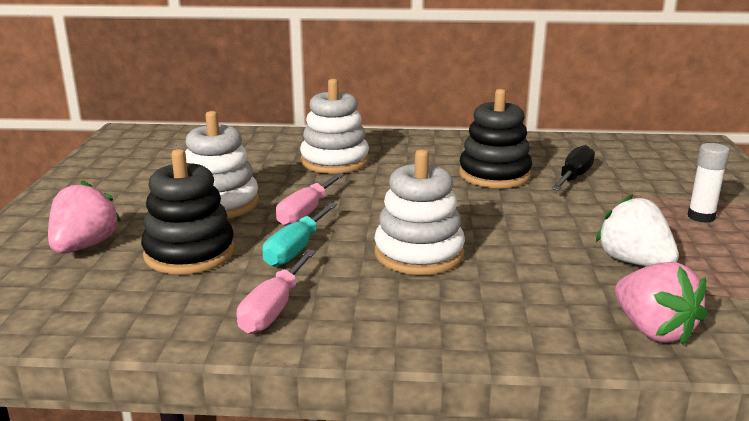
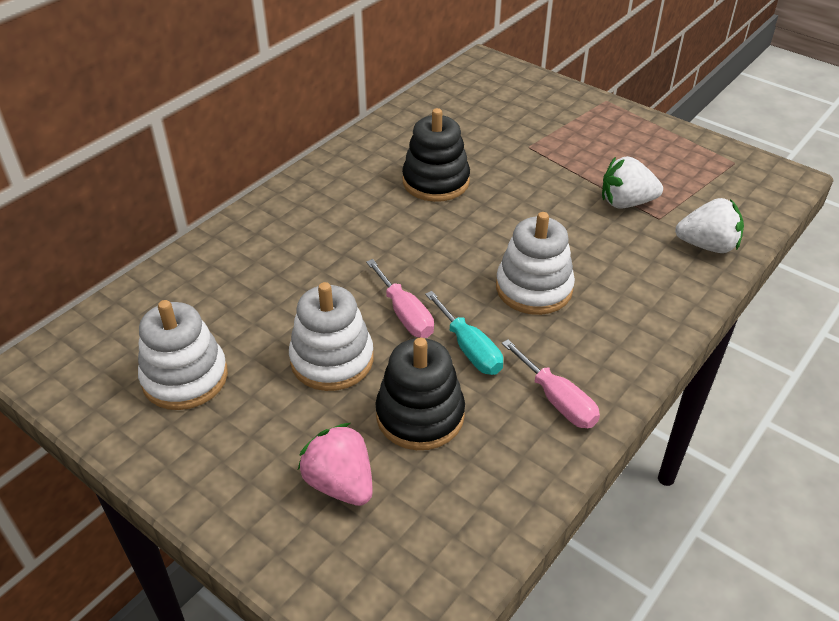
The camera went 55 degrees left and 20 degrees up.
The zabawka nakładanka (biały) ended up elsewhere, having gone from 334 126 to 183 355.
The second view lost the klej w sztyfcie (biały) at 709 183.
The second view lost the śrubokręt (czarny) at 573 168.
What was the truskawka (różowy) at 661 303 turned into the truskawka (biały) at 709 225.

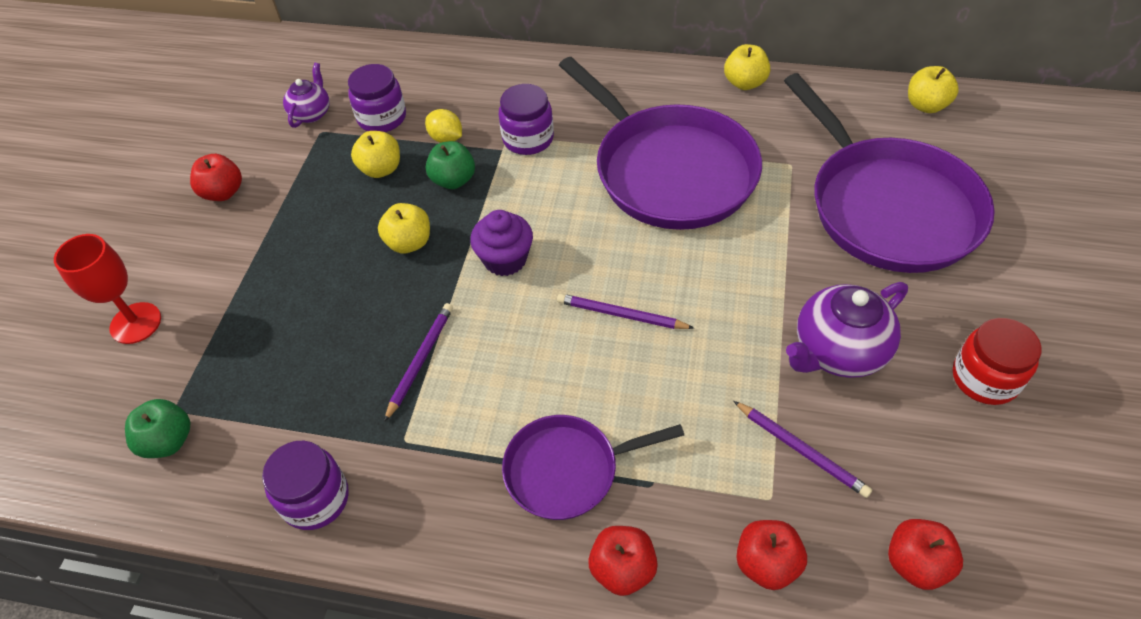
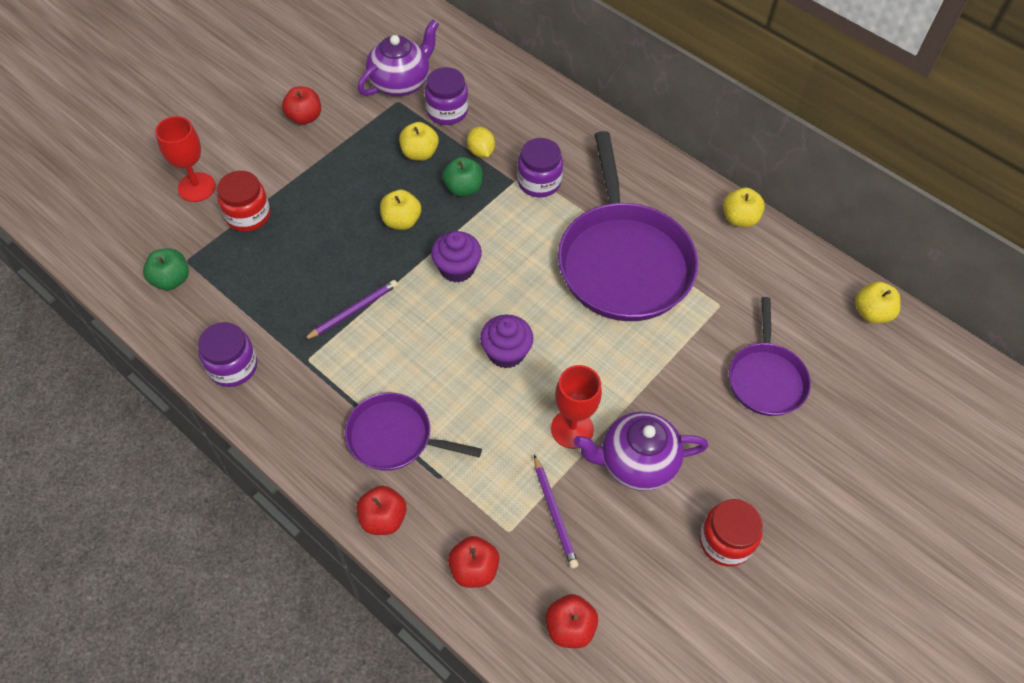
The camera went 25 degrees right and 5 degrees up.
The size of the imbryk (fioletowy) at 306 95 changed by a factor of 1.68.
The size of the patelnia (fioletowy) at 889 173 changed by a factor of 0.55.
Where the ołówek (fioletowy) stood at 625 311, the muffinka (fioletowy) came to stand at 506 342.
The second view gained the słoik (czerwony) at 243 201.
The second view gained the kielich (czerwony) at 576 407.

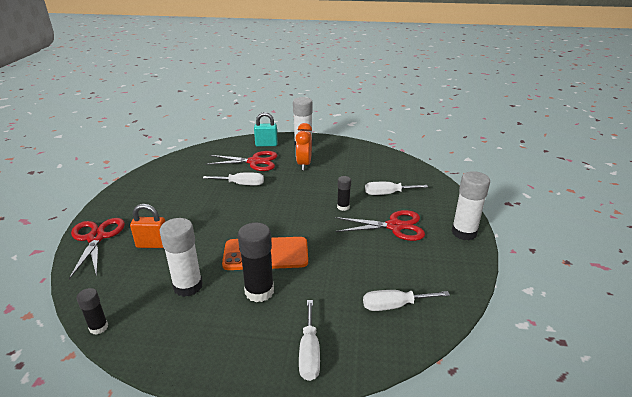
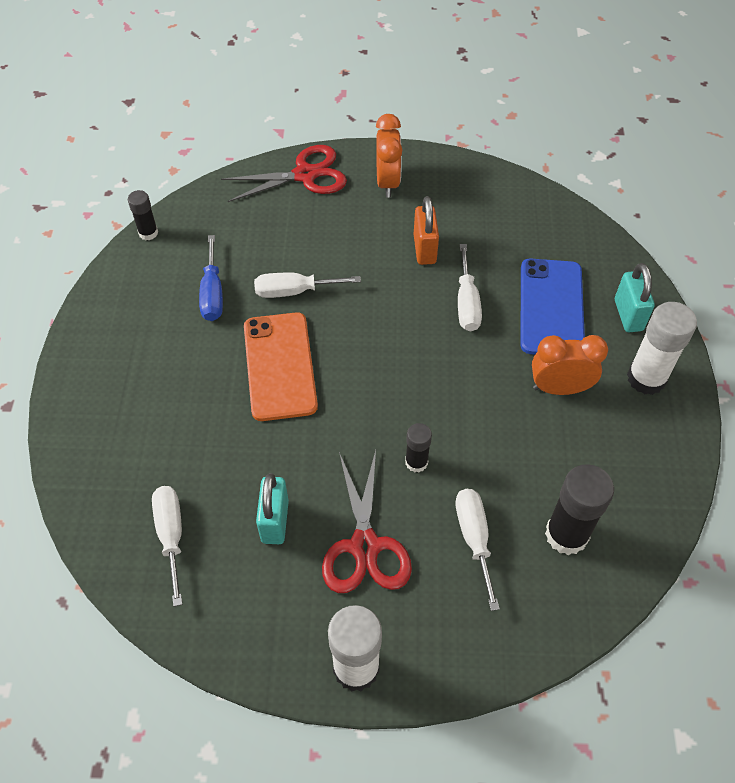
The camera went 85 degrees right and 25 degrees up.
Where the nożyczki (czerwony) stood at 241 161, the telefon (niebieski) came to stand at 553 307.
The kłódka (pomarańczowy) ended up elsewhere, having gone from 147 226 to 426 230.
Where the klej w sztyfcie (biały) stood at 181 257, the śrubokręt (niebieski) came to stand at 211 278.
The klej w sztyfcie (czarny) ended up elsewhere, having gone from 256 262 to 579 509.
The śrubokręt (biały) ended up elsewhere, having gone from 309 340 to 307 285.
The second view gained the budzik (pomarańczowy) at 389 156.
The second view gained the kłódka (turkusowy) at 272 508.

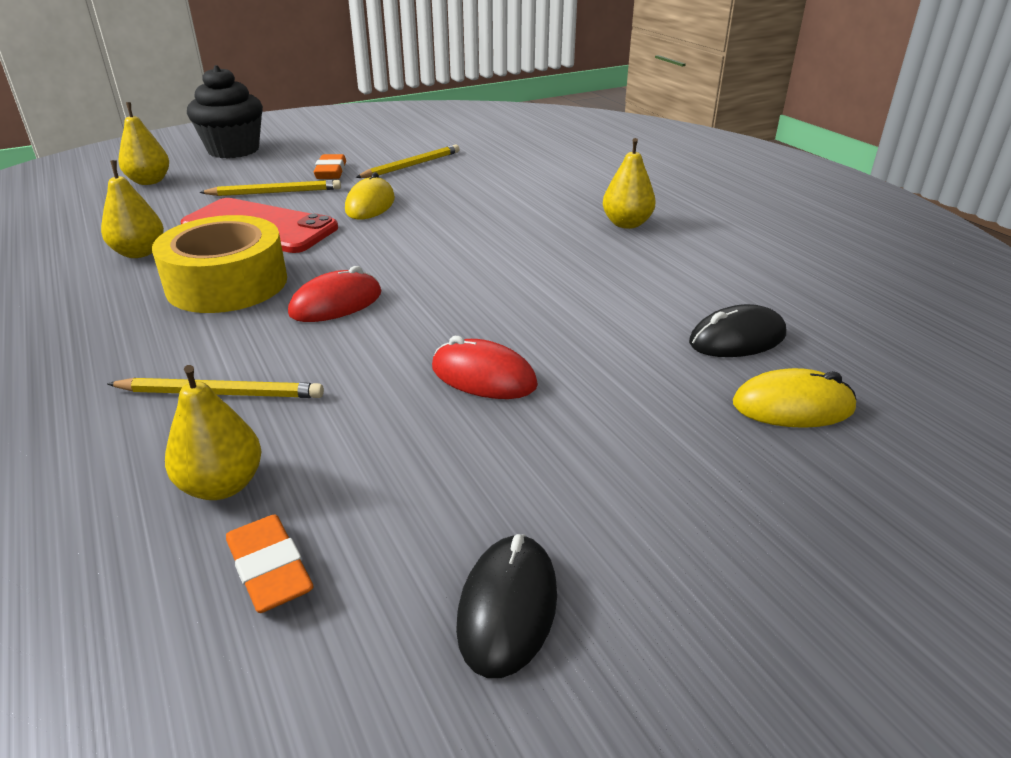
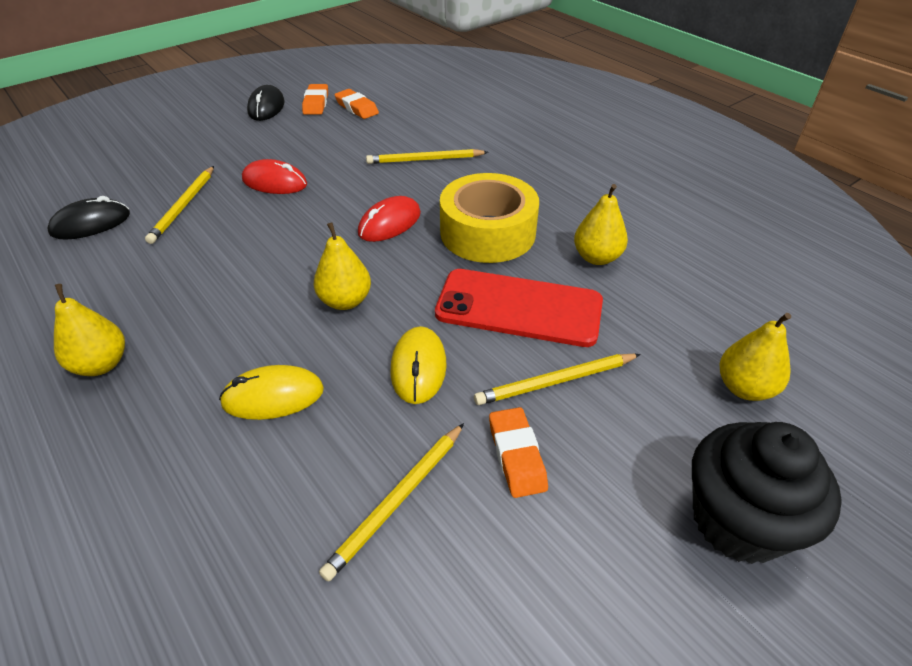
The camera went 170 degrees right and 10 degrees up.
The gruszka (żółty) ended up elsewhere, having gone from 213 432 to 342 266.
The myszka (żółty) ended up elsewhere, having gone from 794 398 to 271 392.
The second view gained the gumka do mazania (pomarańczowy) at 315 99.
The second view gained the ołówek (żółty) at 179 205.

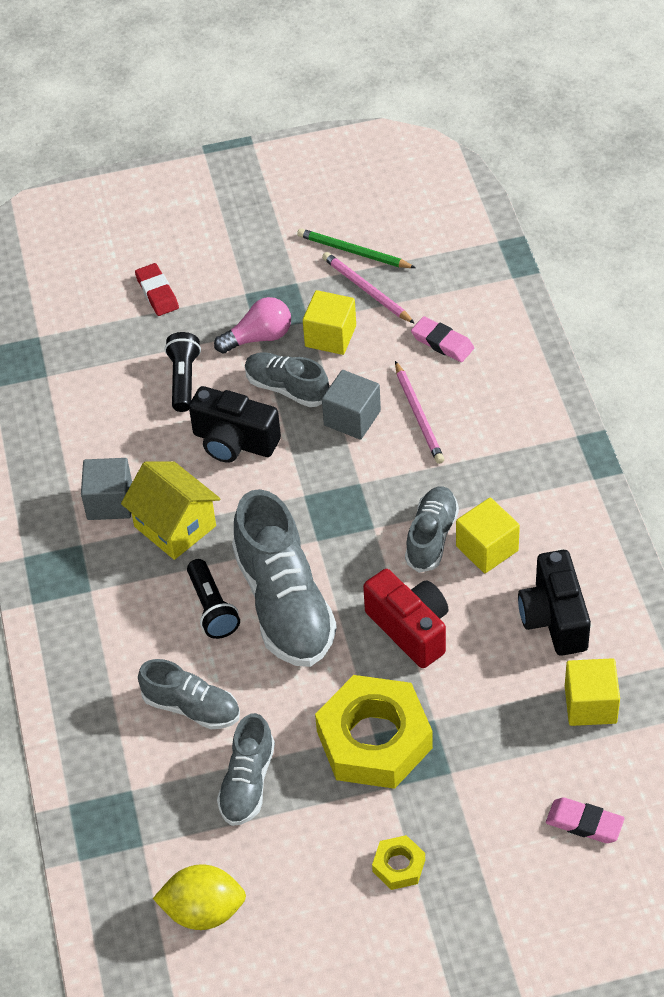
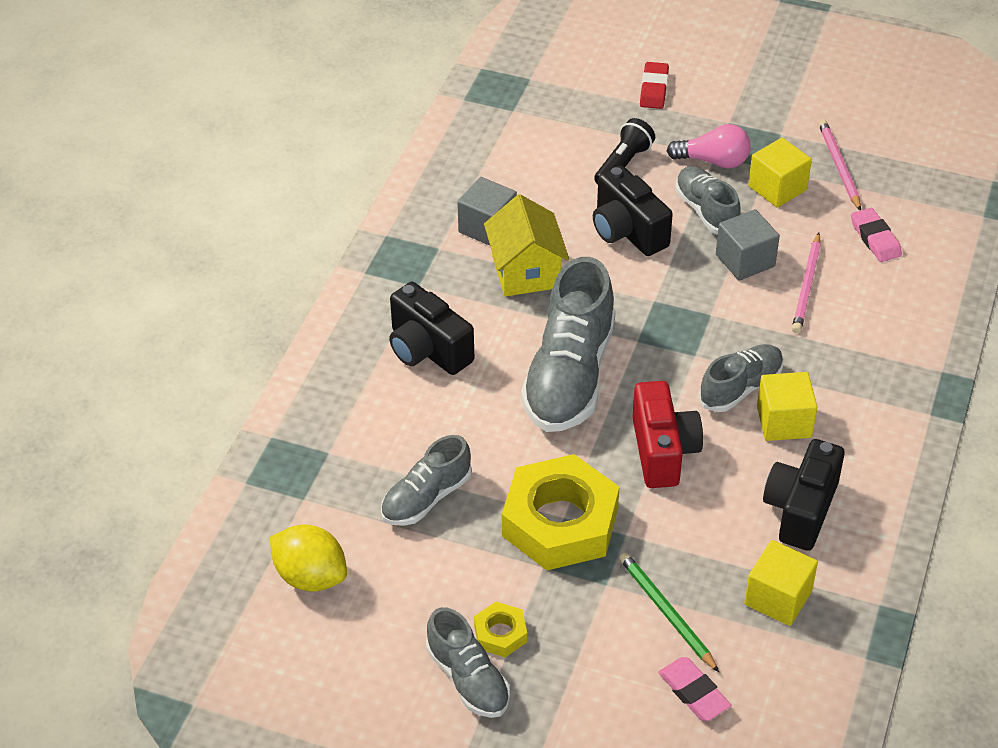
The camera went 30 degrees right and 5 degrees down.
The ołówek (zielony) ended up elsewhere, having gone from 356 248 to 669 612.
The second view lost the latarka (czarny) at 213 599.
The but (szary) ended up elsewhere, having gone from 189 694 to 468 662.
The second view gained the aparat fotograficzny (czarny) at 431 328.

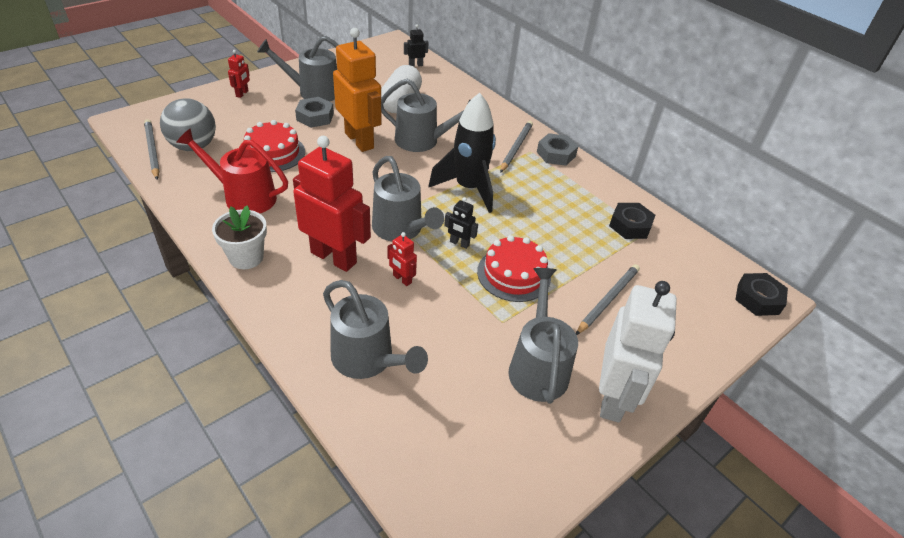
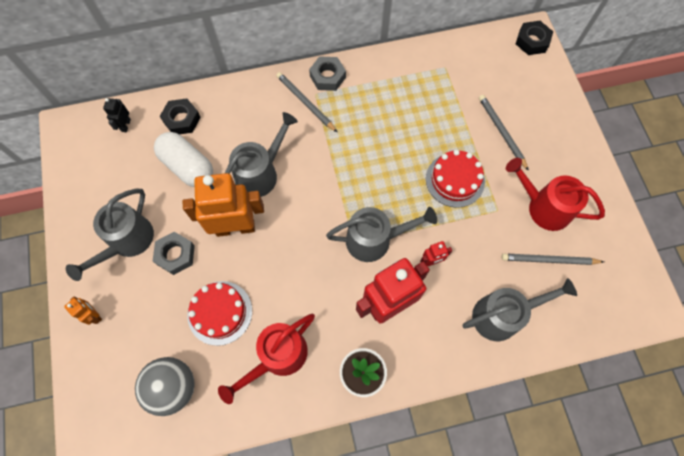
The camera went 60 degrees left and 25 degrees up.
What was the robot (czerwony) at 239 74 turned into the robot (pomarańczowy) at 83 310.
The second view lost the rakieta (czarny) at 462 153.
The ołówek (szary) ended up elsewhere, having gone from 152 149 to 553 259.
The second view lost the robot (czarny) at 461 223.
The nakrętka (czarny) ended up elsewhere, having gone from 632 221 to 180 116.
What was the konewka (szary) at 543 336 turned into the konewka (czerwony) at 555 194.
The second view lost the robot (biały) at 638 352.

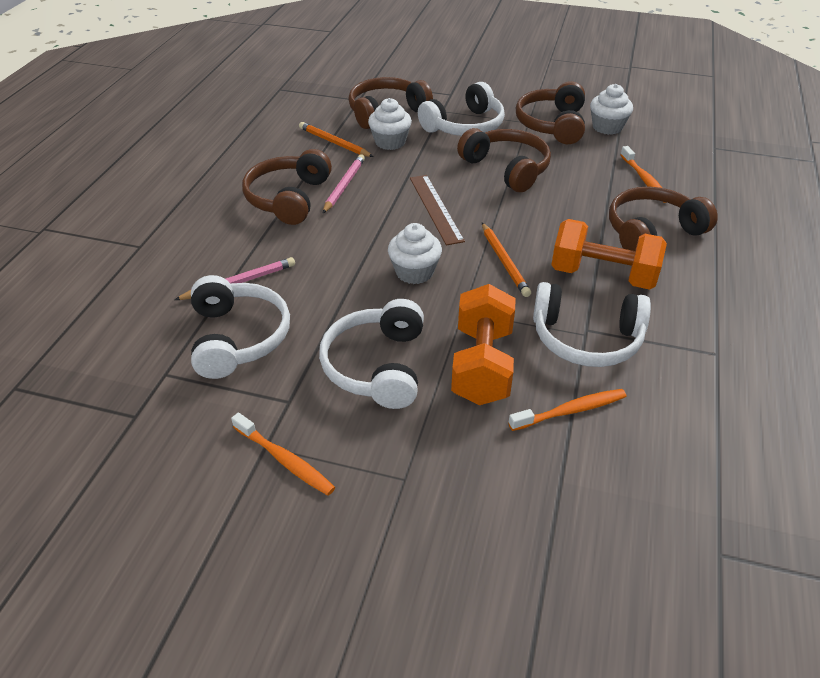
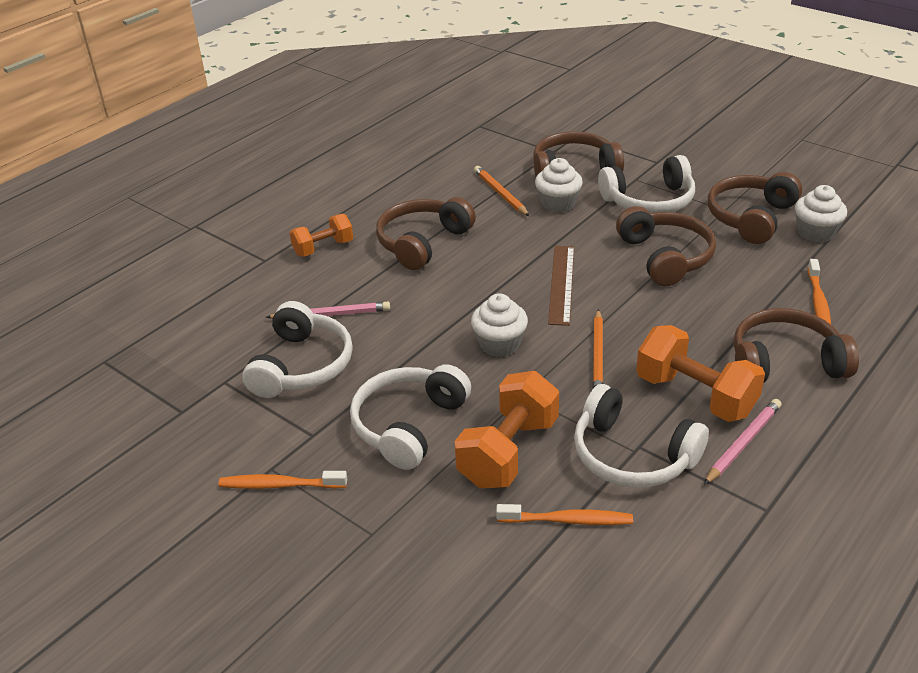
The camera went 25 degrees right and 5 degrees down.
The ołówek (różowy) ended up elsewhere, having gone from 344 183 to 743 442.
The szczoteczka do zębów (pomarańczowy) at 283 454 ended up facing another way, 120 degrees clockwise from before.
The second view gained the hantel (pomarańczowy) at 321 235.

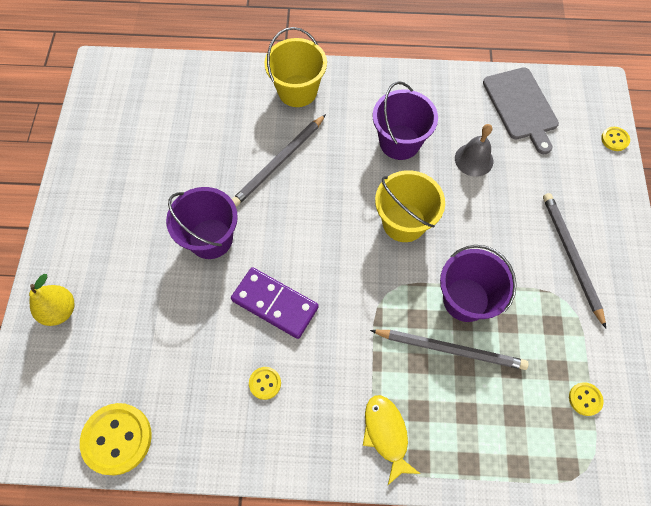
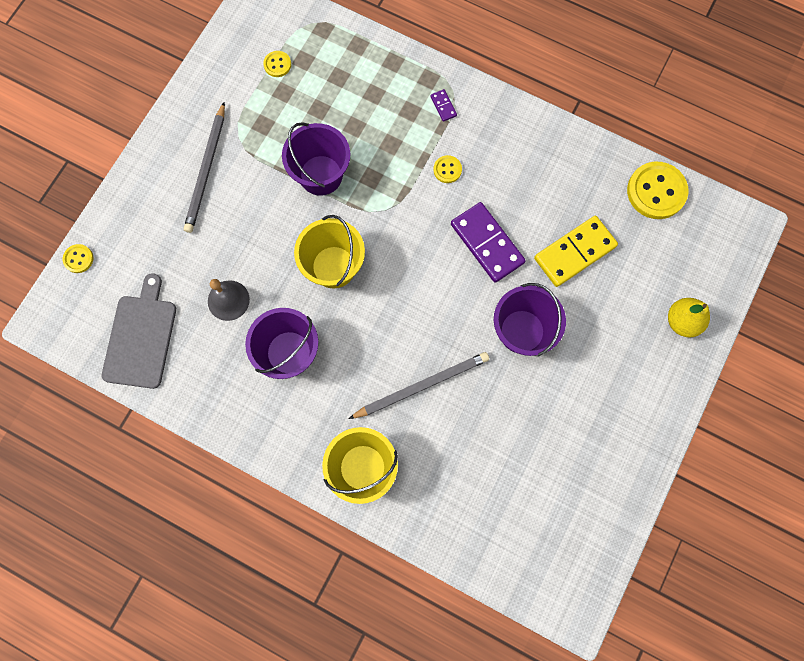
The camera went 155 degrees left and 10 degrees up.
The second view lost the ołówek (szary) at 449 350.
The guzik (żółty) ended up elsewhere, having gone from 265 383 to 447 169.
Where the ryba (żółty) stood at 391 440, the kostka domina (fioletowy) came to stand at 443 105.
The second view gained the kostka domina (żółty) at 576 251.

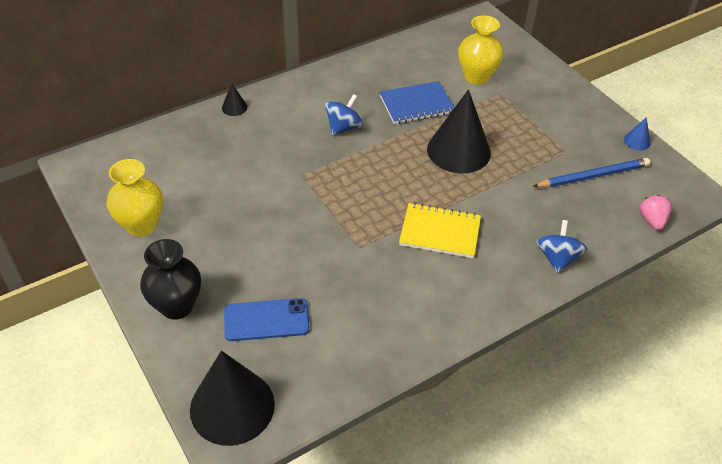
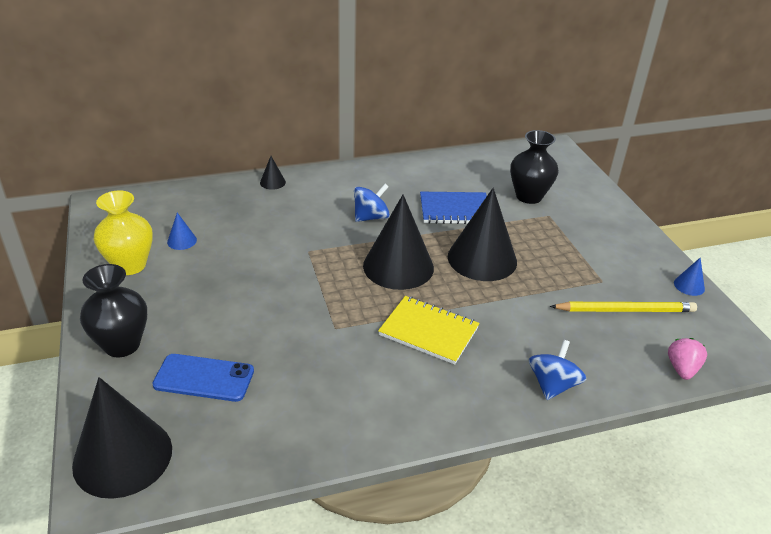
The camera went 15 degrees right and 10 degrees down.
What was the wazon (żółty) at 481 50 turned into the wazon (czarny) at 534 167.
What was the ołówek (niebieski) at 591 172 turned into the ołówek (żółty) at 623 307.
The second view gained the stożek (czarny) at 398 242.
The second view gained the stożek (niebieski) at 182 231.

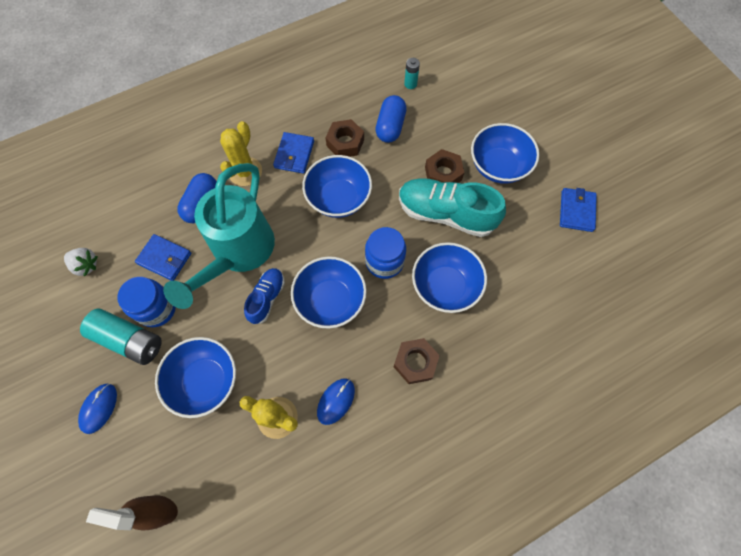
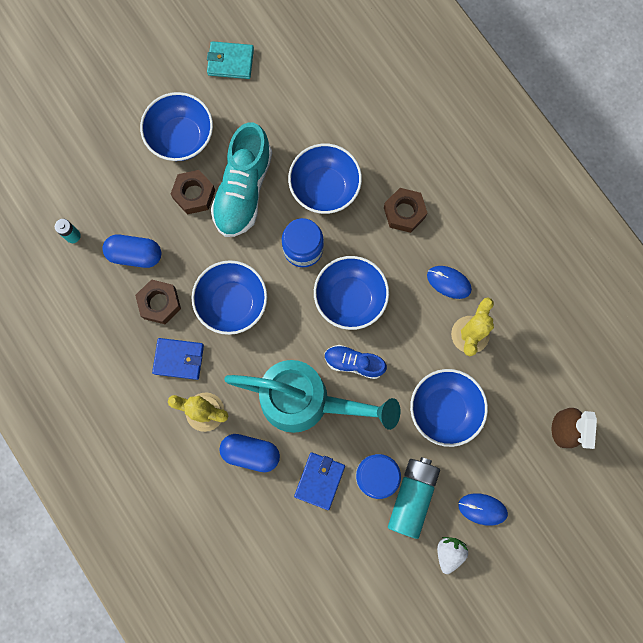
The camera went 95 degrees left and 10 degrees up.
What was the portfel (niebieski) at 578 210 turned into the portfel (turkusowy) at 230 60.
The truskawka (biały) ended up elsewhere, having gone from 81 262 to 452 555.

